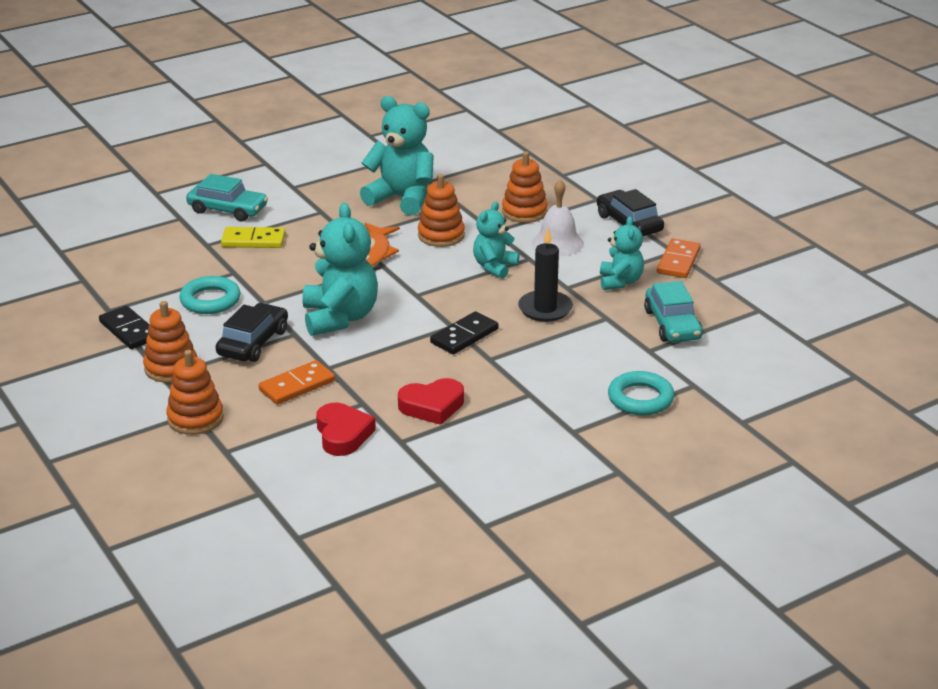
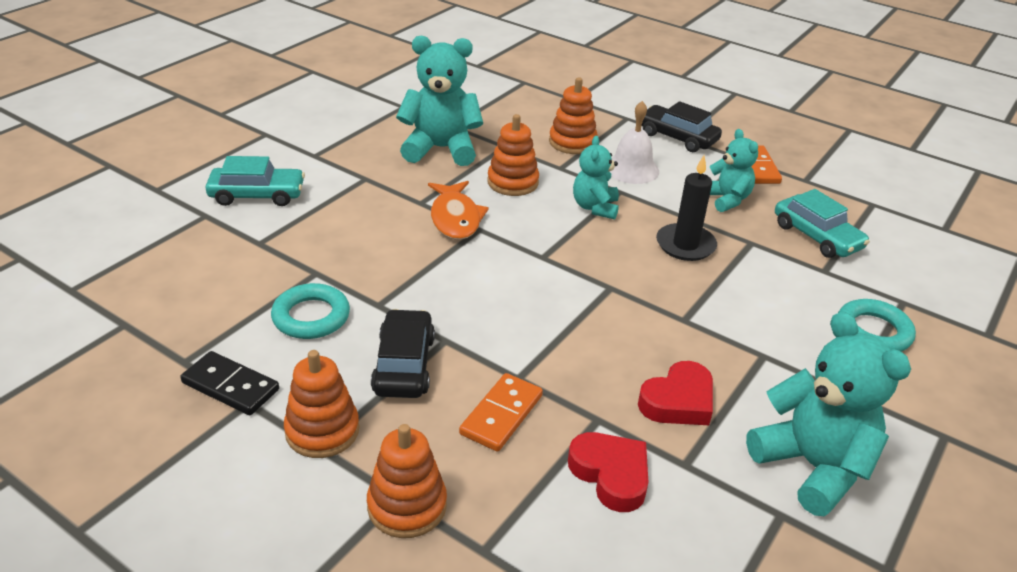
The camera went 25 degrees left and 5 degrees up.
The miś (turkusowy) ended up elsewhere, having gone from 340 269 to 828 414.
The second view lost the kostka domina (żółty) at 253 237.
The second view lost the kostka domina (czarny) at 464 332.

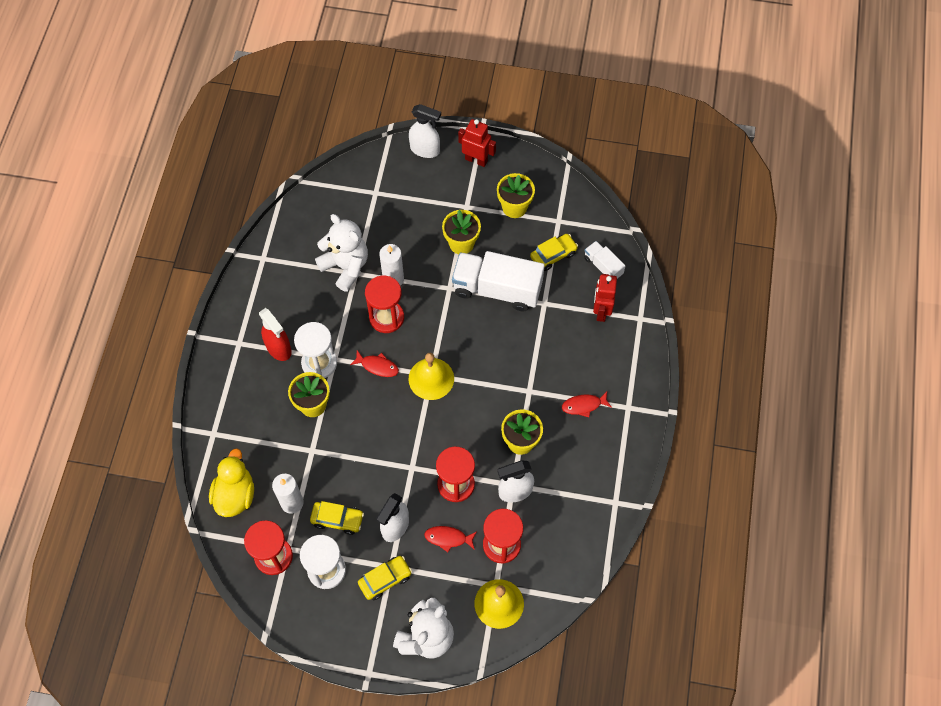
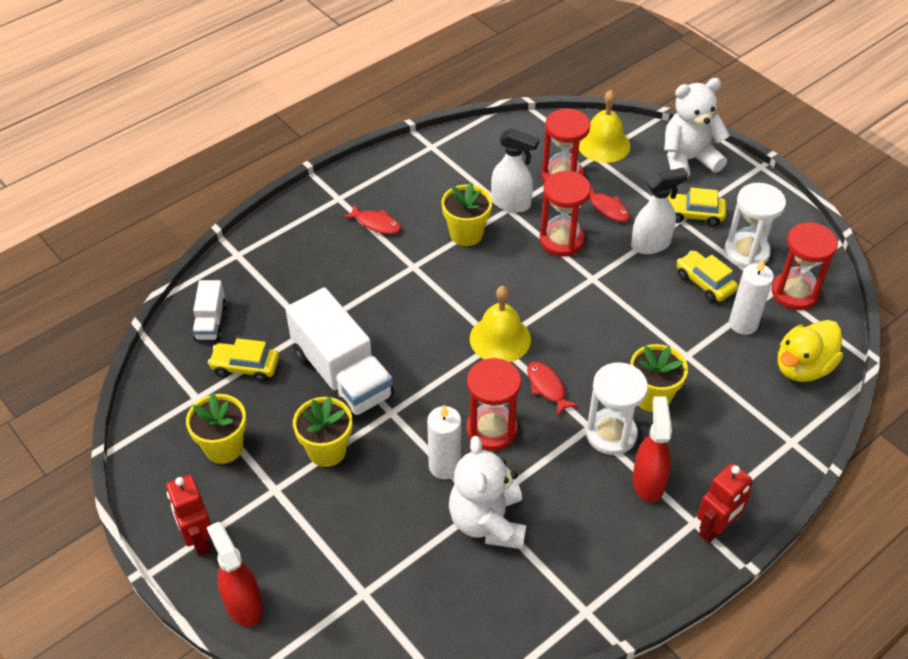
The camera went 140 degrees left and 15 degrees down.
What was the spryskiwacz (biały) at 425 131 turned into the spryskiwacz (czerwony) at 235 574.
The robot (czerwony) ended up elsewhere, having gone from 605 298 to 725 503.

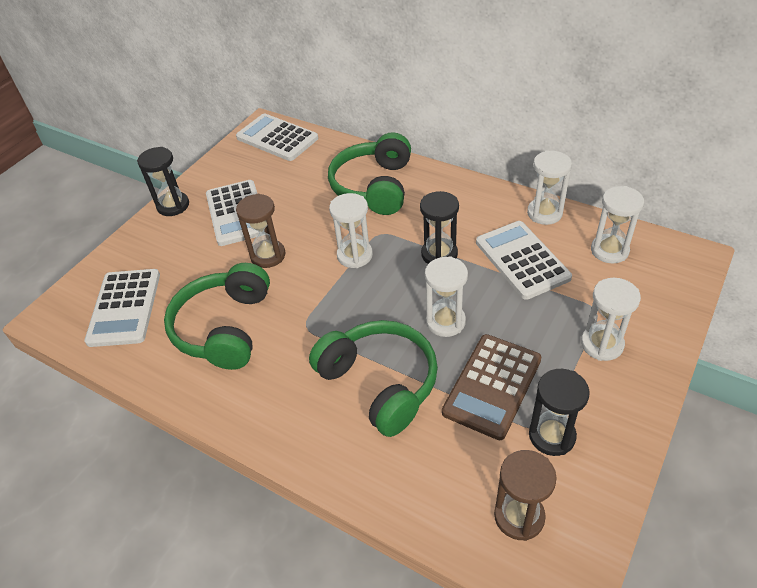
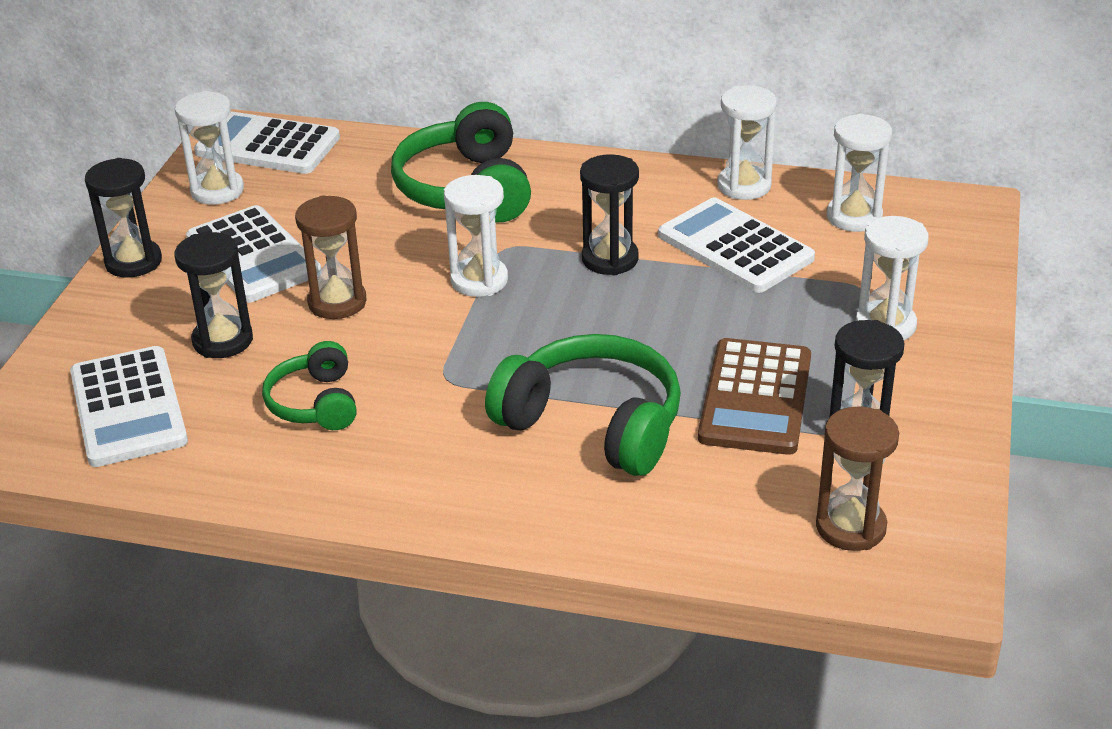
The camera went 20 degrees left and 10 degrees down.
The klepsydra (biały) ended up elsewhere, having gone from 446 296 to 209 148.
The size of the słuchawki (zielony) at 217 316 changed by a factor of 0.58.
The second view gained the klepsydra (czarny) at 213 295.

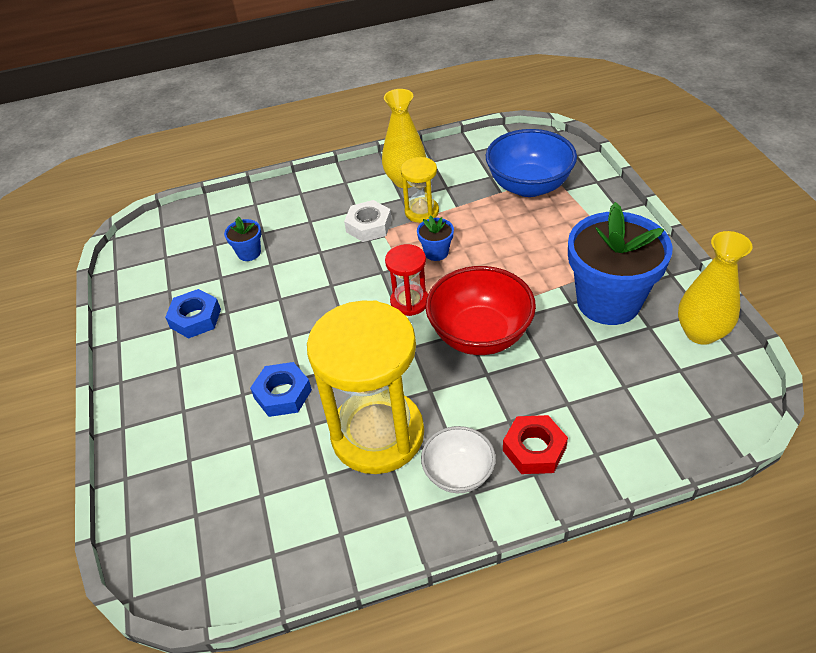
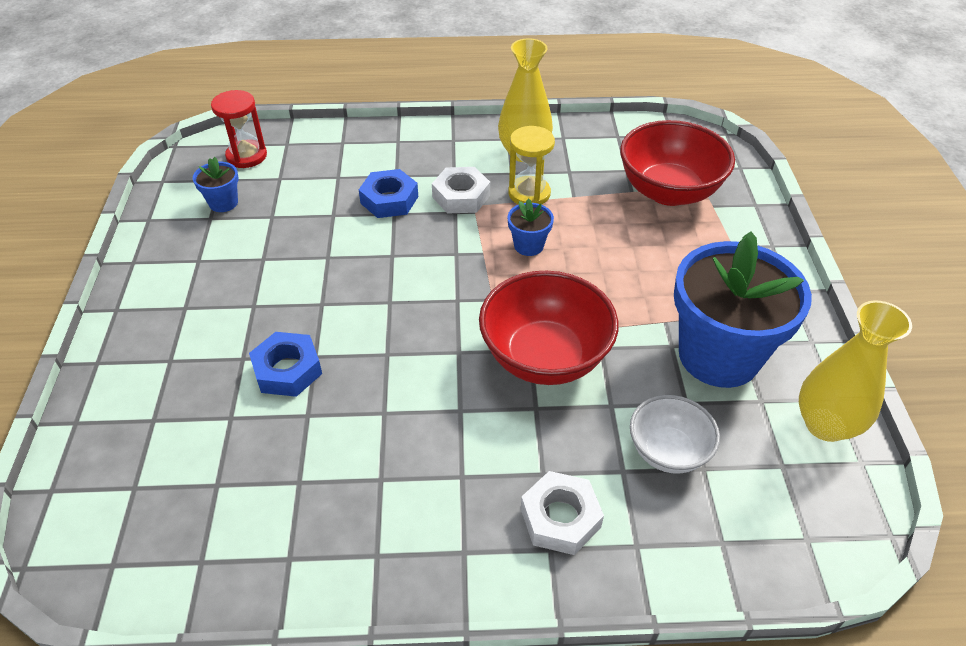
The camera went 10 degrees right and 0 degrees up.
What was the miska (niebieski) at 531 163 turned into the miska (czerwony) at 677 163.
The doniczka (niebieski) ended up elsewhere, having gone from 242 239 to 216 184.
The klepsydra (czerwony) ended up elsewhere, having gone from 406 280 to 239 129.
The nakrętka (niebieski) ended up elsewhere, having gone from 193 314 to 388 193.
The second view lost the klepsydra (żółty) at 365 387.
What was the nakrętka (czerwony) at 535 444 turned into the nakrętka (biały) at 562 513.
The miska (biały) ended up elsewhere, having gone from 458 459 to 675 434.

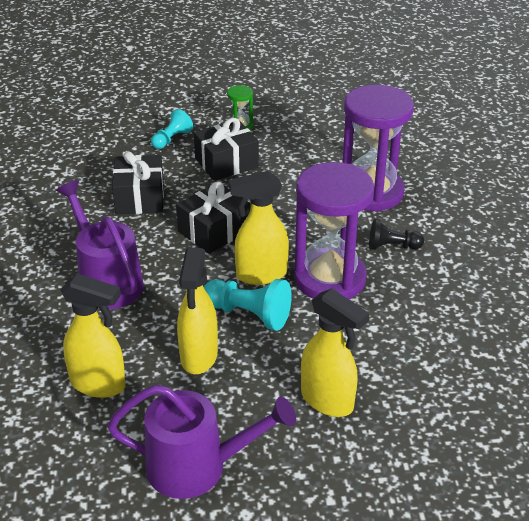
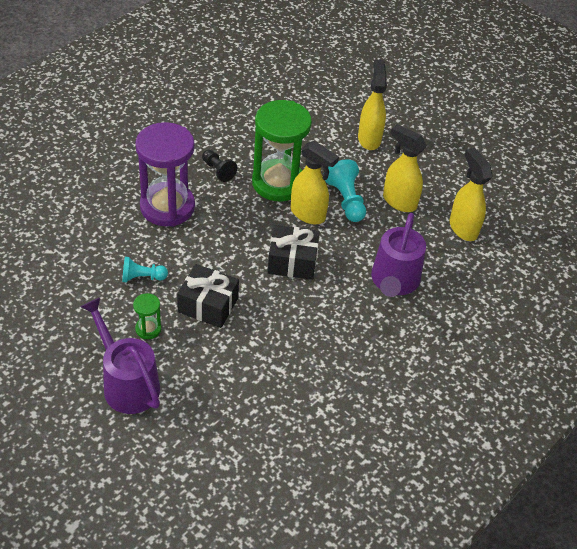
The camera went 135 degrees left and 10 degrees up.
The pionek (turkusowy) ended up elsewhere, having gone from 172 129 to 145 270.
The second view lost the prezent (czarny) at 138 182.
What was the klepsydra (fioletowy) at 334 231 turned into the klepsydra (zielony) at 282 150.
The spryskiwacz (żółty) at 197 310 ended up facing another way, 105 degrees counterclockwise from before.
The konewka (fioletowy) ended up elsewhere, having gone from 201 441 to 120 356.

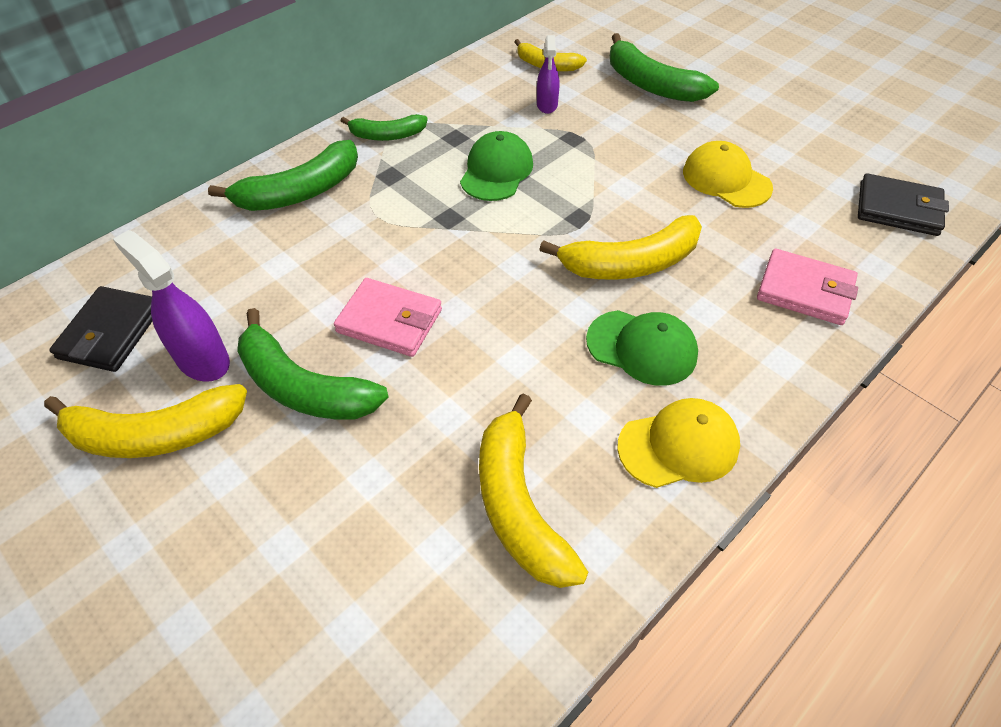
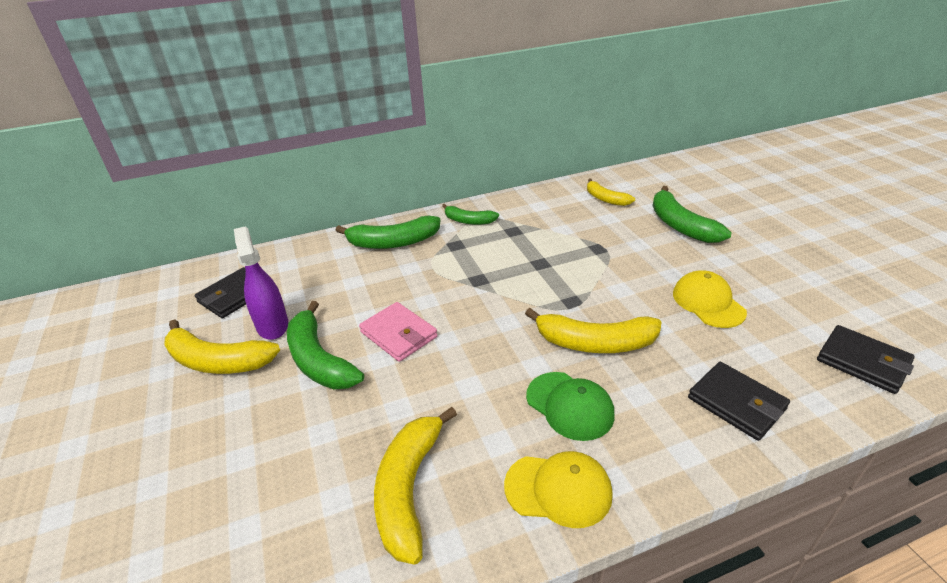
The camera went 25 degrees right and 15 degrees down.
The second view lost the spryskiwacz (fioletowy) at 548 74.
The second view lost the czapka (zielony) at 496 166.
What was the portfel (różowy) at 807 287 turned into the portfel (czarny) at 739 401.

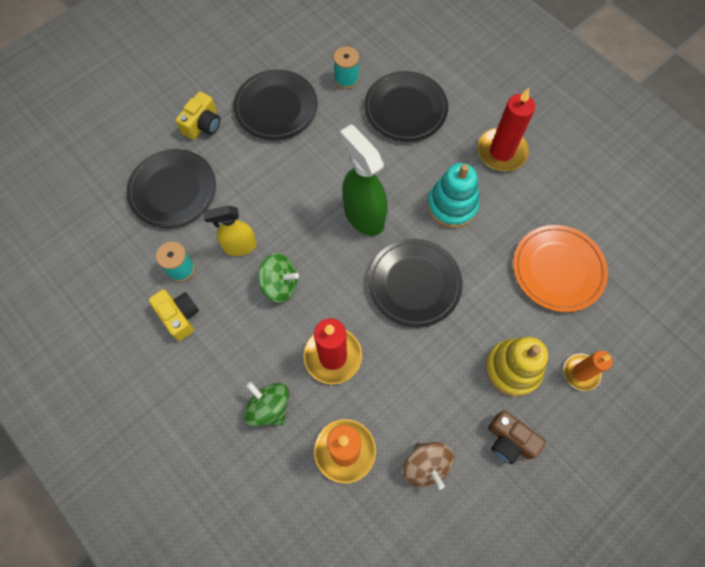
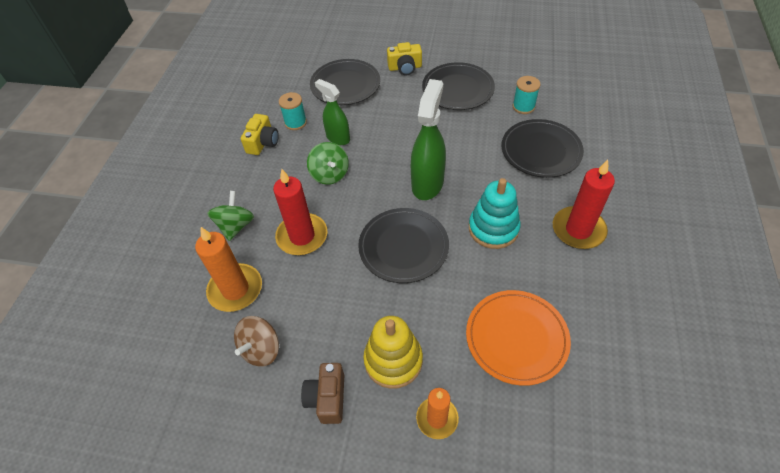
The camera went 55 degrees right and 15 degrees down.
What was the spryskiwacz (żółty) at 230 230 turned into the spryskiwacz (zielony) at 332 112.

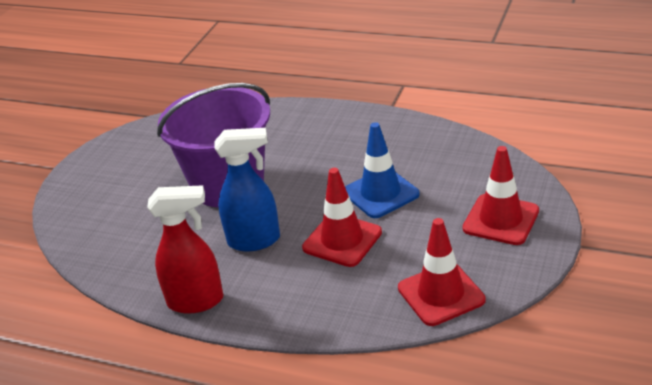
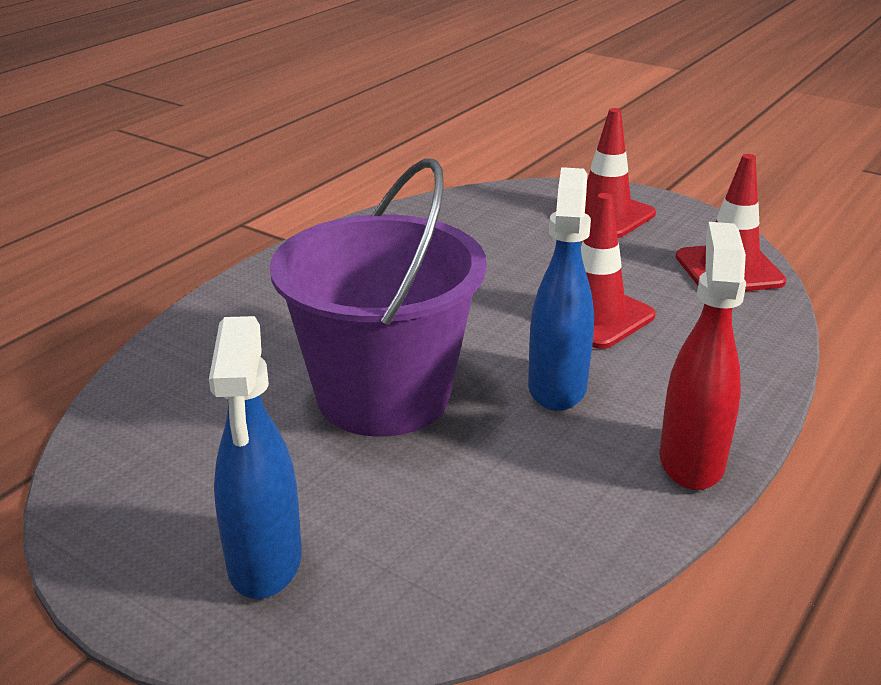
The camera went 80 degrees left and 5 degrees down.
The second view lost the pachołek (niebieski) at 382 170.
The second view gained the spryskiwacz (niebieski) at 255 457.

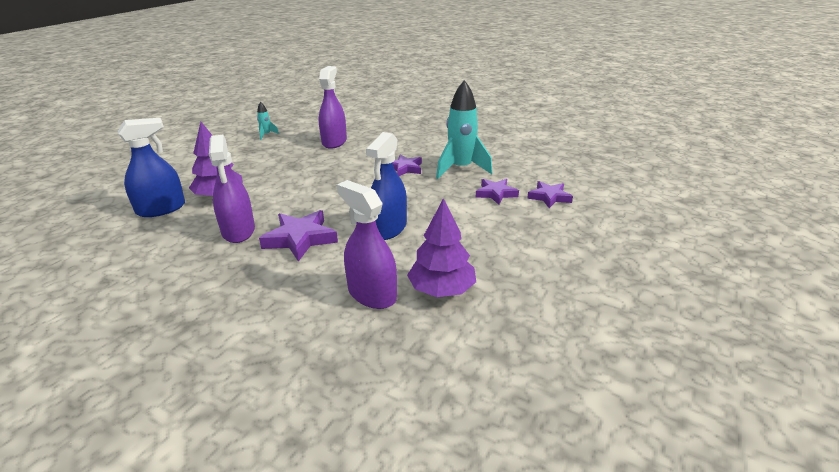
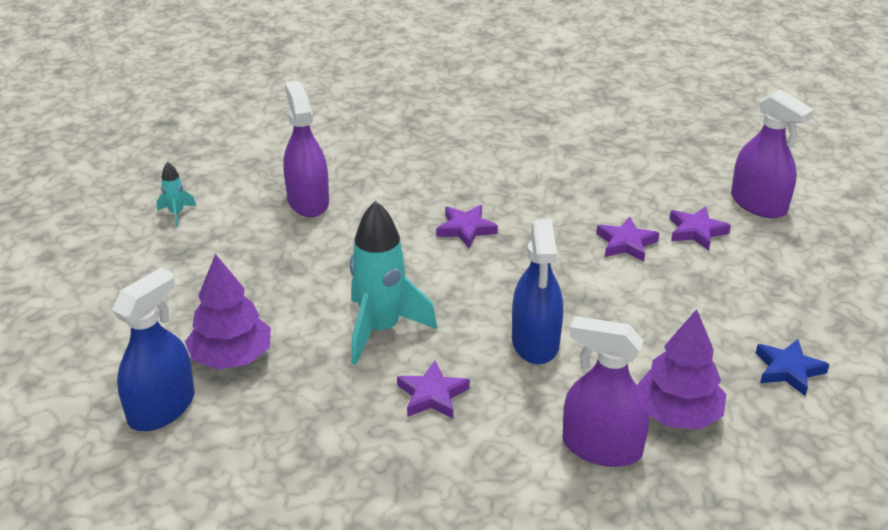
The camera went 25 degrees left and 5 degrees up.
The rakieta (turkusowy) ended up elsewhere, having gone from 464 129 to 393 283.
The spryskiwacz (fioletowy) ended up elsewhere, having gone from 232 189 to 772 154.
The size of the gwiazda (fioletowy) at 298 235 changed by a factor of 0.66.
The second view gained the gwiazda (niebieski) at 793 367.

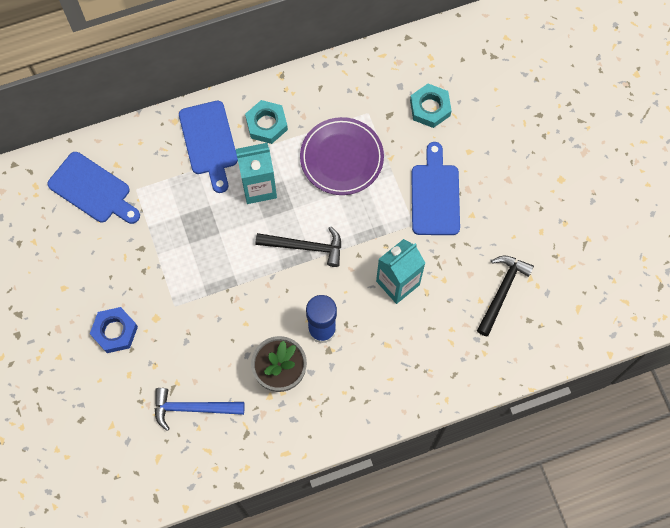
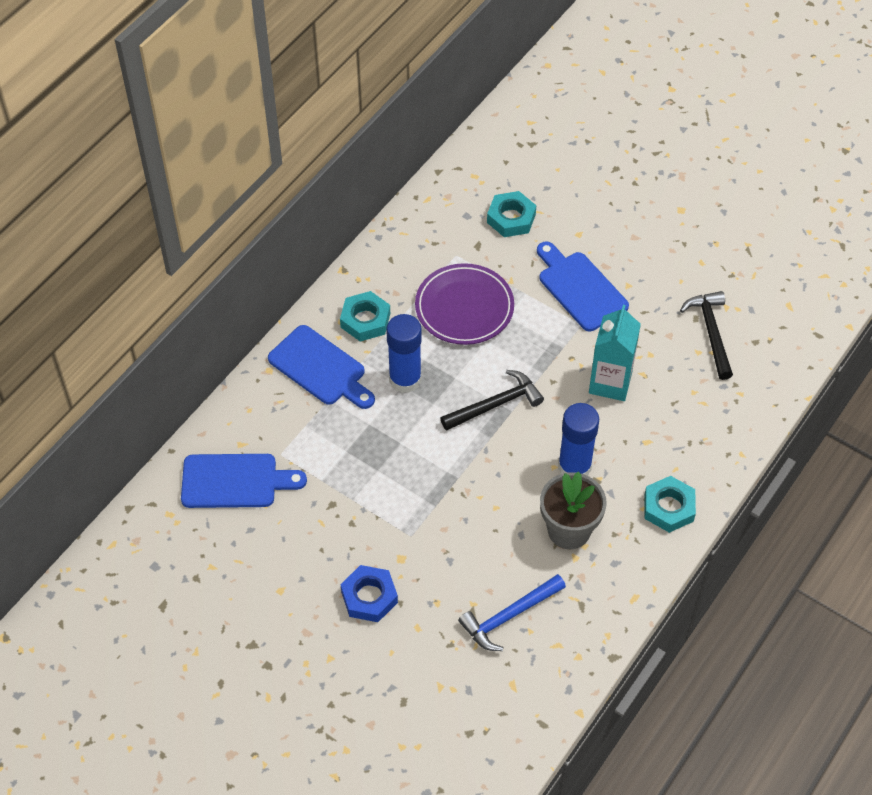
The camera went 35 degrees left and 15 degrees down.
Where the karton mleka (turkusowy) stood at 256 173, the klej w sztyfcie (niebieski) came to stand at 404 353.
The second view gained the nakrętka (turkusowy) at 670 504.

